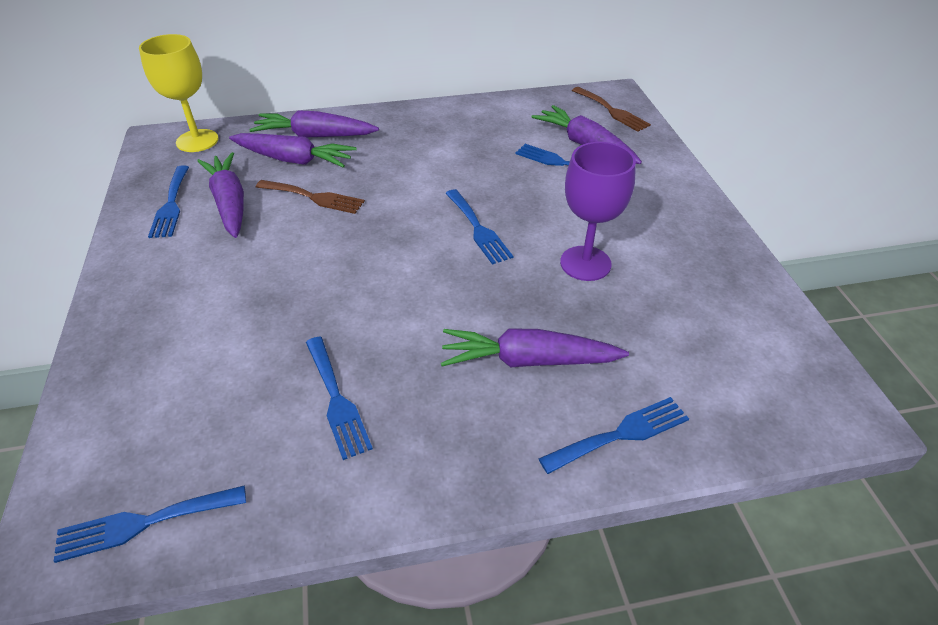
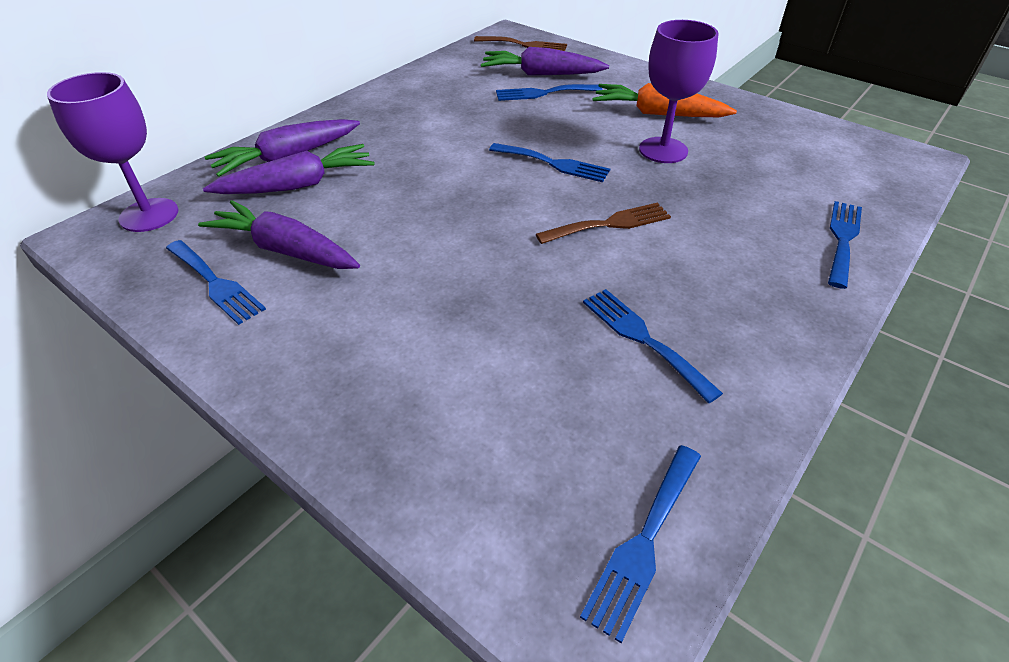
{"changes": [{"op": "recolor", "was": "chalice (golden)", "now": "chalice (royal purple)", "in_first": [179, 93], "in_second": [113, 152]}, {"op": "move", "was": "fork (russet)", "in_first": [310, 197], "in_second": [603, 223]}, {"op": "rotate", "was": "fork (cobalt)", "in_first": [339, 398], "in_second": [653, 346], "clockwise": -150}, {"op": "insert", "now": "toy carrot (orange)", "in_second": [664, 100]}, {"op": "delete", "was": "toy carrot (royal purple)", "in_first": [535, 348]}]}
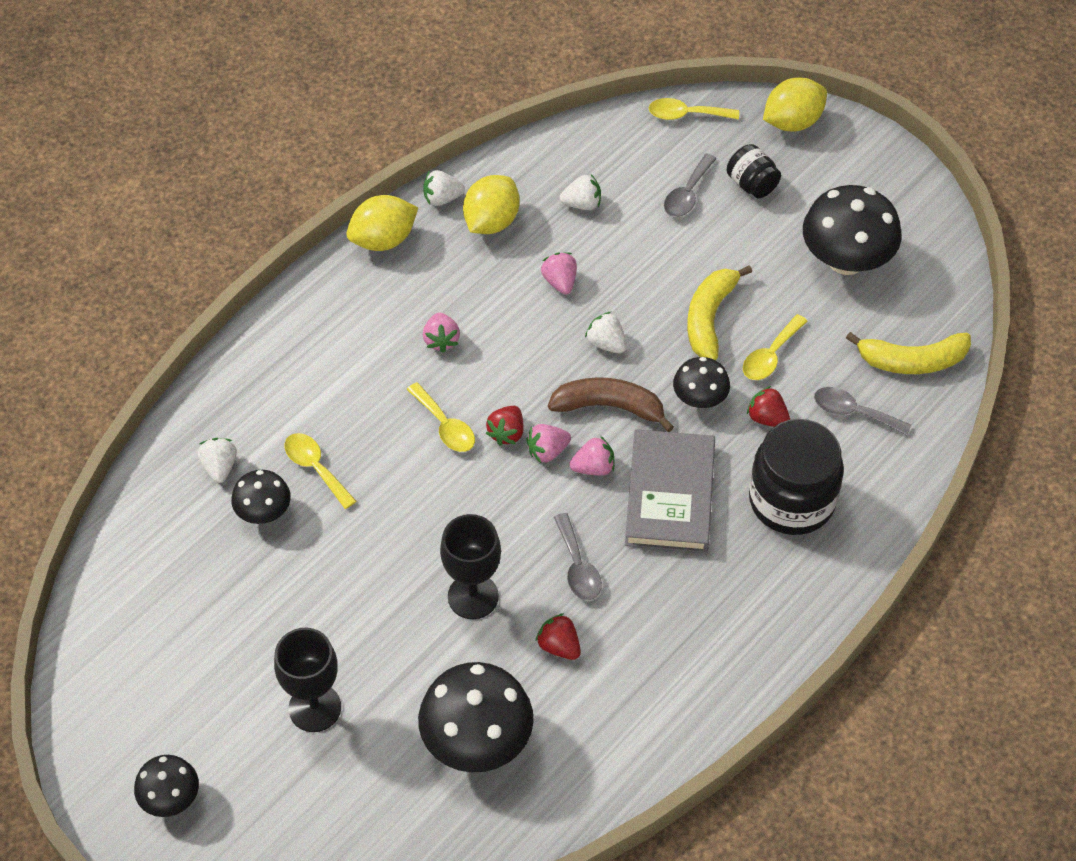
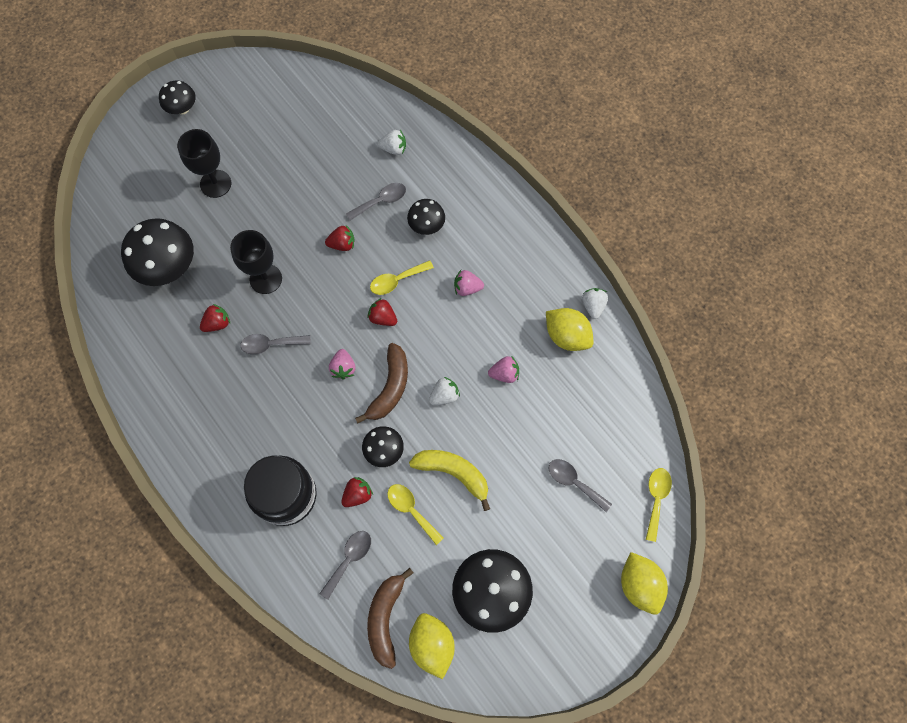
{"changes": [{"op": "insert", "now": "strawberry (crimson)", "in_second": [340, 238]}, {"op": "recolor", "was": "teaspoon (golden)", "now": "teaspoon (ash-grey)", "in_first": [320, 471], "in_second": [376, 202]}, {"op": "recolor", "was": "toy banana (golden)", "now": "toy banana (russet)", "in_first": [908, 353], "in_second": [390, 618]}, {"op": "move", "was": "mushroom (jet-black)", "in_first": [261, 497], "in_second": [426, 217]}, {"op": "move", "was": "citrus fruit (golden)", "in_first": [382, 223], "in_second": [432, 646]}, {"op": "delete", "was": "strawberry (rose-pink)", "in_first": [548, 443]}, {"op": "delete", "was": "strawberry (snow-white)", "in_first": [580, 192]}, {"op": "delete", "was": "hardcover (ash-grey)", "in_first": [670, 491]}, {"op": "delete", "was": "jar (jet-black)", "in_first": [754, 171]}]}
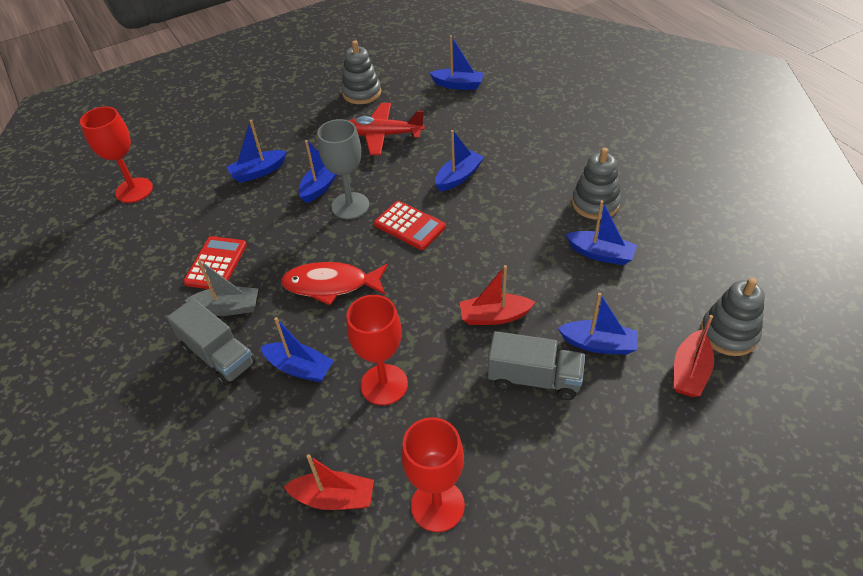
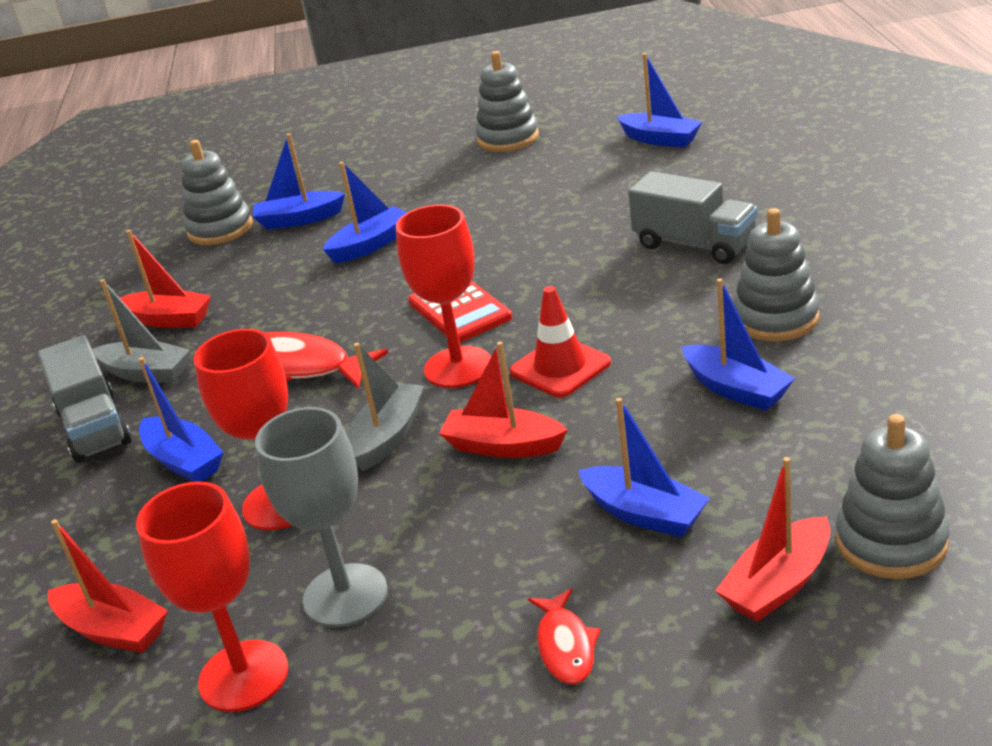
{"changes": [{"op": "replace", "was": "pocket calculator (crimson)", "now": "toy boat (crimson)", "in_first": [215, 262], "in_second": [165, 279]}, {"op": "insert", "now": "ring stacker (ash-grey)", "in_second": [217, 192]}, {"op": "move", "was": "chalice (ash-grey)", "in_first": [343, 169], "in_second": [321, 517]}, {"op": "insert", "now": "toy boat (ash-grey)", "in_second": [385, 407]}, {"op": "move", "was": "chalice (crimson)", "in_first": [116, 155], "in_second": [443, 296]}, {"op": "insert", "now": "road cone (crimson)", "in_second": [560, 342]}, {"op": "insert", "now": "toy fish (crimson)", "in_second": [564, 636]}, {"op": "move", "was": "toy truck (ash-grey)", "in_first": [536, 365], "in_second": [693, 217]}, {"op": "delete", "was": "plane (crimson)", "in_first": [386, 129]}, {"op": "delete", "was": "toy boat (cobalt)", "in_first": [459, 161]}]}
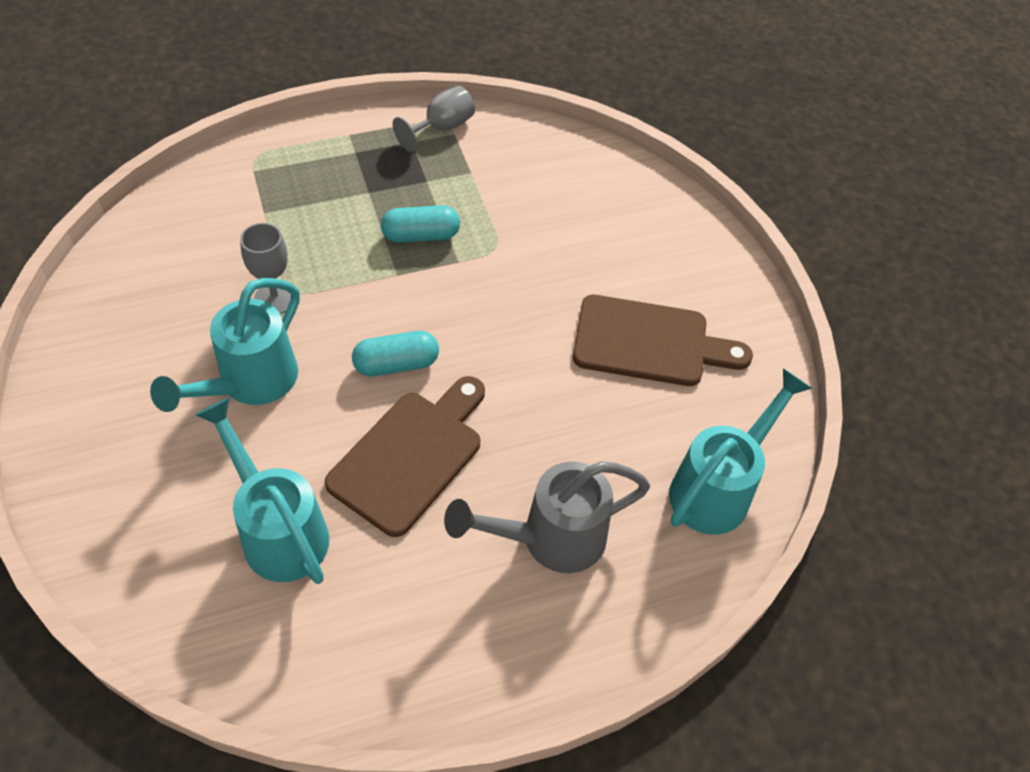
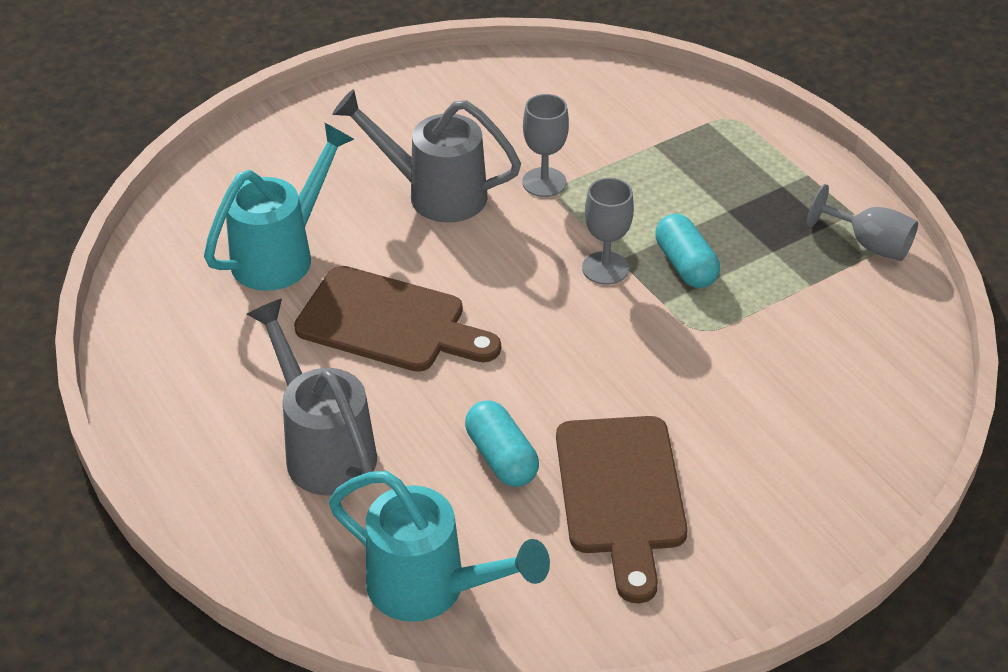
{"changes": [{"op": "recolor", "was": "watering can (turquoise)", "now": "watering can (ash-grey)", "in_first": [225, 345], "in_second": [426, 156]}, {"op": "move", "was": "capsule (turquoise)", "in_first": [395, 353], "in_second": [502, 444]}, {"op": "insert", "now": "chalice (ash-grey)", "in_second": [608, 231]}]}
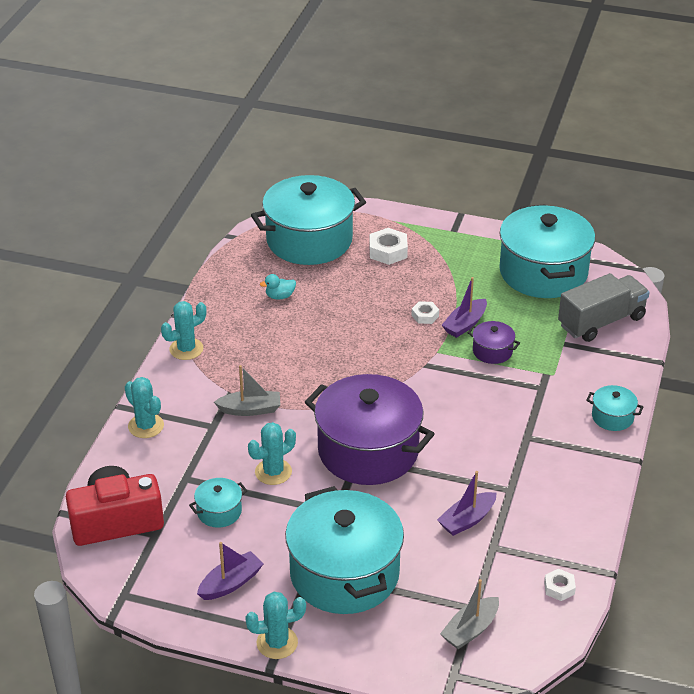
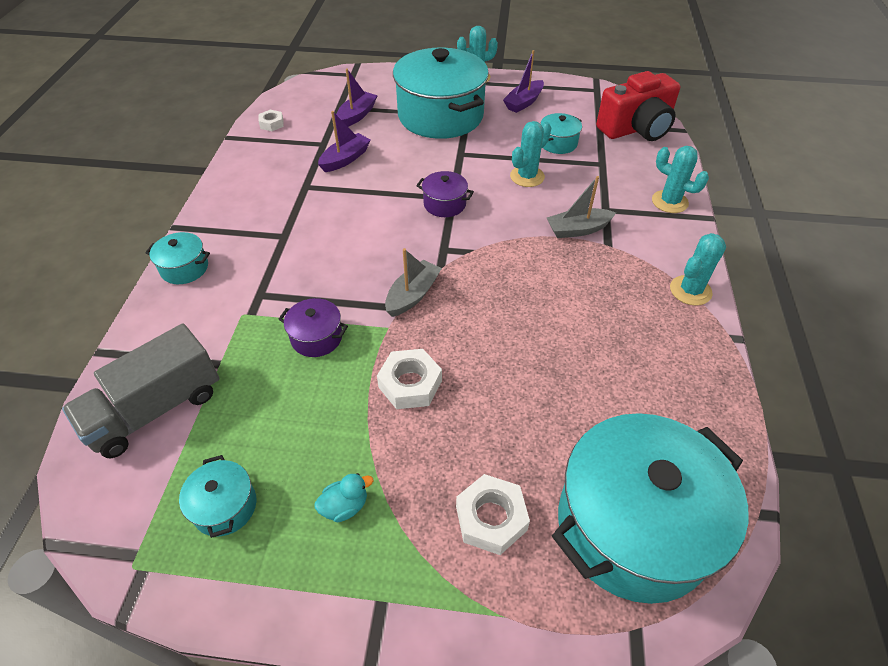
{"changes": [{"op": "resize", "was": "pot (turquoise)", "in_first": [547, 251], "in_second": [217, 496], "ratio": 0.43}, {"op": "move", "was": "rubber duck (turquoise)", "in_first": [278, 286], "in_second": [344, 498]}, {"op": "move", "was": "toy boat (royal purple)", "in_first": [464, 307], "in_second": [357, 97]}, {"op": "resize", "was": "hexagon nut (snow-white)", "in_first": [425, 312], "in_second": [409, 379], "ratio": 1.64}, {"op": "move", "was": "toy boat (ash-grey)", "in_first": [469, 614], "in_second": [413, 282]}, {"op": "resize", "was": "pot (royal purple)", "in_first": [370, 429], "in_second": [445, 194], "ratio": 0.43}]}
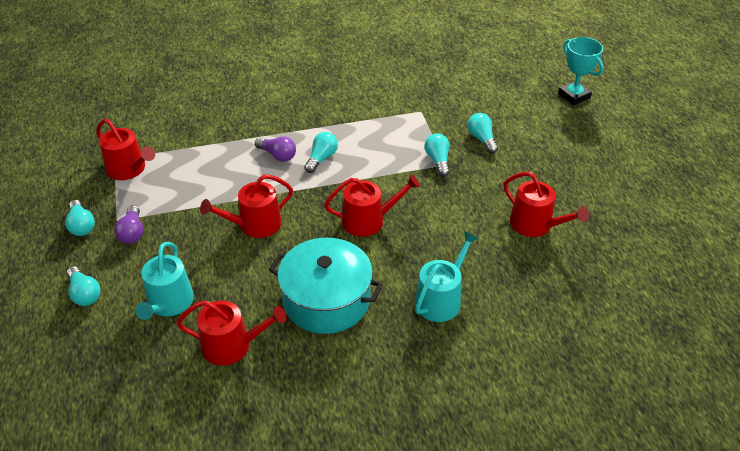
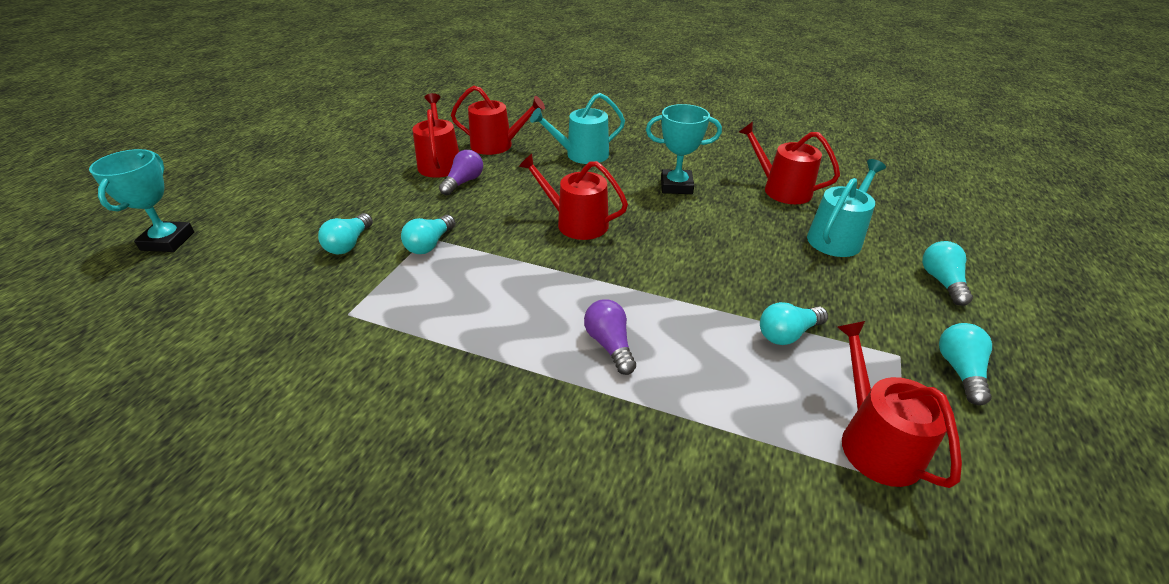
{"changes": [{"op": "move", "was": "bulb (royal purple)", "in_first": [129, 224], "in_second": [461, 172]}, {"op": "move", "was": "watering can (crimson)", "in_first": [246, 206], "in_second": [498, 120]}, {"op": "replace", "was": "pot (turquoise)", "now": "award cup (turquoise)", "in_first": [326, 286], "in_second": [684, 149]}, {"op": "move", "was": "bulb (turquoise)", "in_first": [321, 152], "in_second": [794, 323]}]}
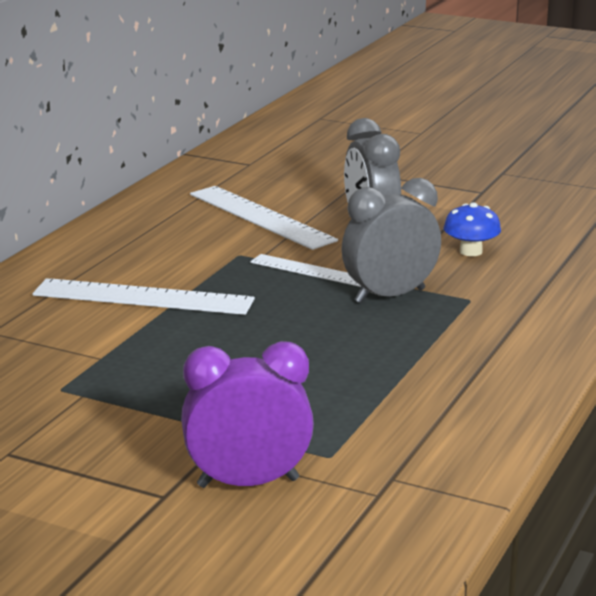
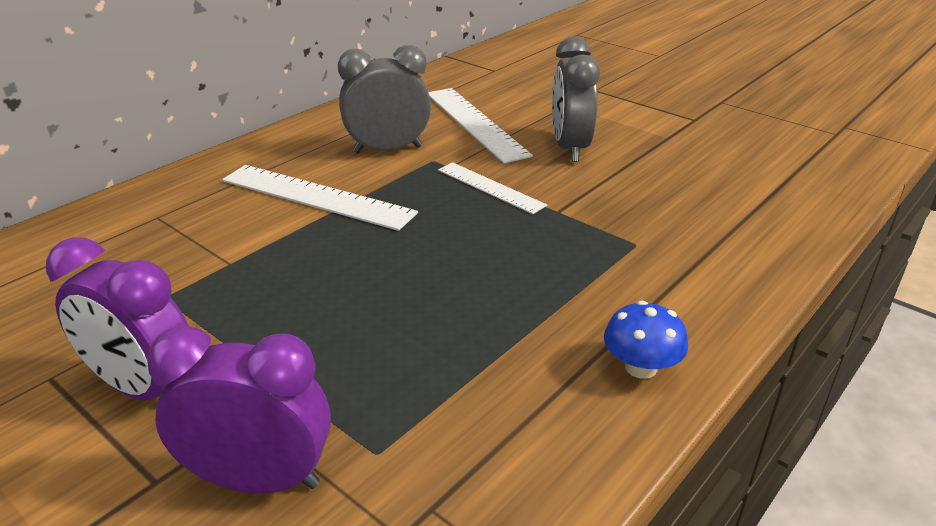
{"changes": [{"op": "insert", "now": "alarm clock (royal purple)", "in_second": [117, 318]}, {"op": "move", "was": "alarm clock (ash-grey)", "in_first": [391, 240], "in_second": [384, 99]}, {"op": "move", "was": "mushroom (cobalt)", "in_first": [472, 229], "in_second": [646, 340]}]}
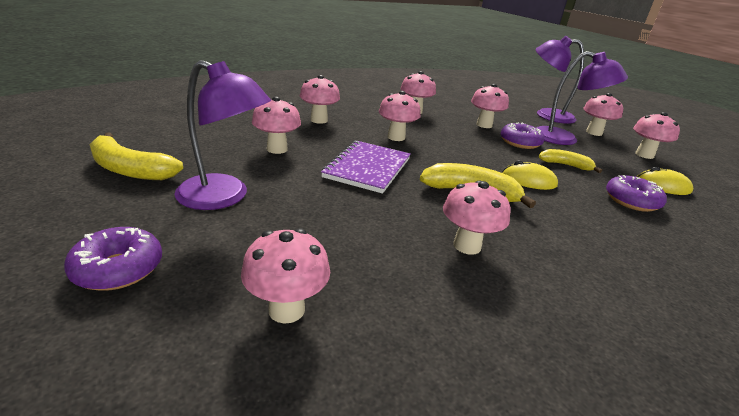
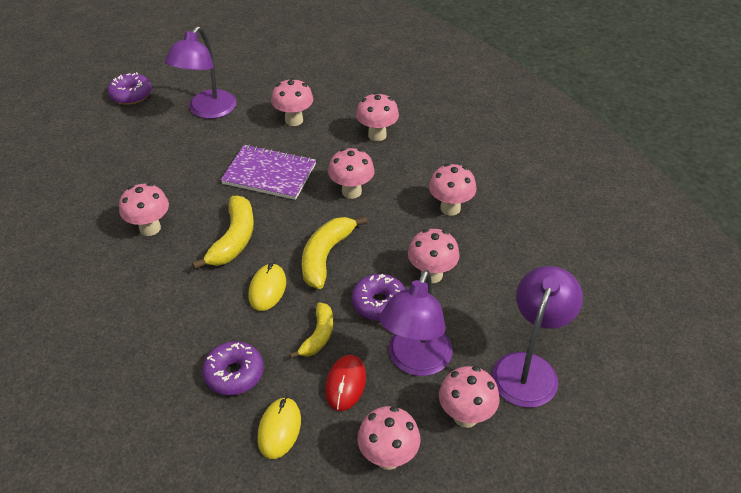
{"changes": [{"op": "move", "was": "toy banana (golden)", "in_first": [136, 156], "in_second": [334, 252]}, {"op": "insert", "now": "mouse (crimson)", "in_second": [345, 383]}, {"op": "delete", "was": "mushroom (rose-pink)", "in_first": [285, 276]}]}
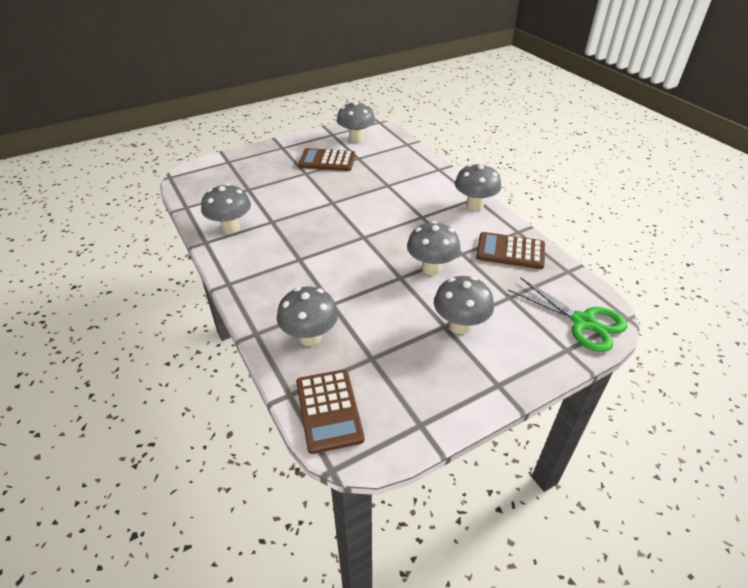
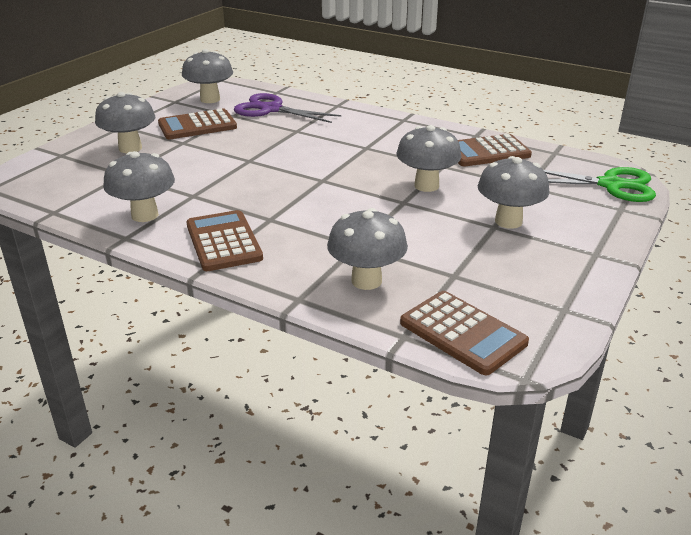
{"changes": [{"op": "move", "was": "mushroom (ash-grey)", "in_first": [478, 187], "in_second": [125, 122]}, {"op": "insert", "now": "pocket calculator (russet)", "in_second": [224, 240]}, {"op": "insert", "now": "shears (royal purple)", "in_second": [287, 108]}]}
